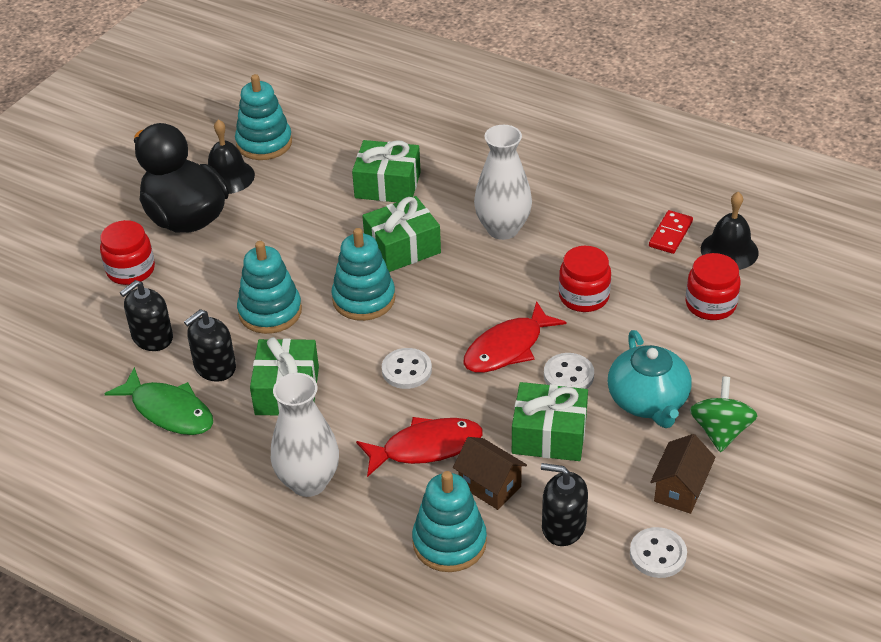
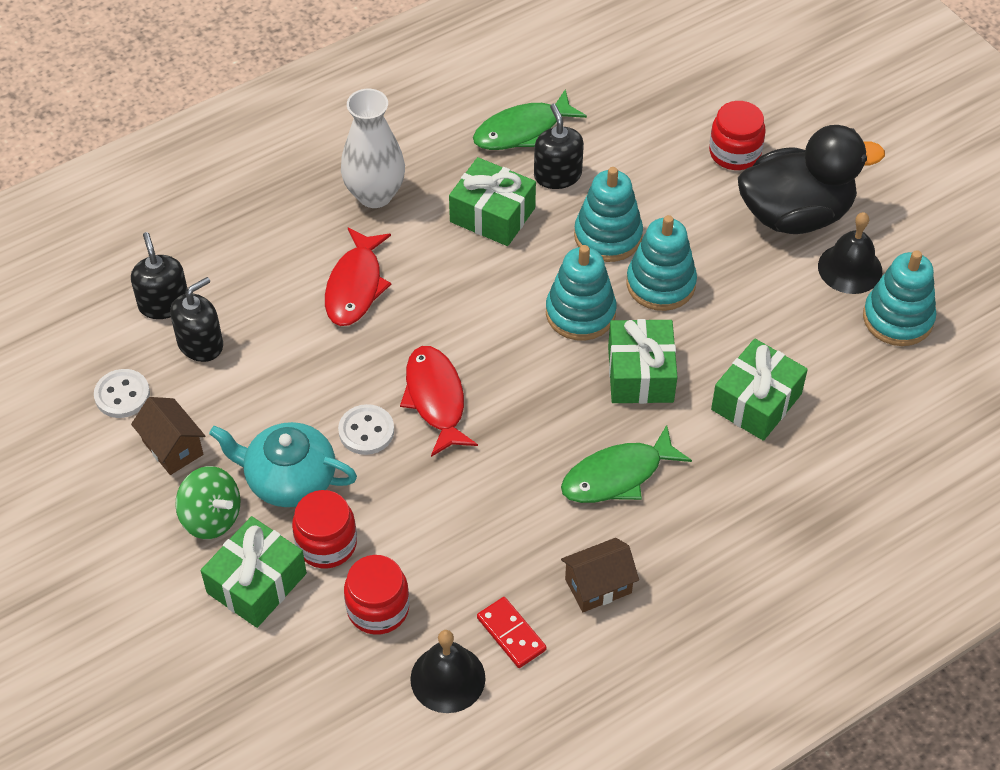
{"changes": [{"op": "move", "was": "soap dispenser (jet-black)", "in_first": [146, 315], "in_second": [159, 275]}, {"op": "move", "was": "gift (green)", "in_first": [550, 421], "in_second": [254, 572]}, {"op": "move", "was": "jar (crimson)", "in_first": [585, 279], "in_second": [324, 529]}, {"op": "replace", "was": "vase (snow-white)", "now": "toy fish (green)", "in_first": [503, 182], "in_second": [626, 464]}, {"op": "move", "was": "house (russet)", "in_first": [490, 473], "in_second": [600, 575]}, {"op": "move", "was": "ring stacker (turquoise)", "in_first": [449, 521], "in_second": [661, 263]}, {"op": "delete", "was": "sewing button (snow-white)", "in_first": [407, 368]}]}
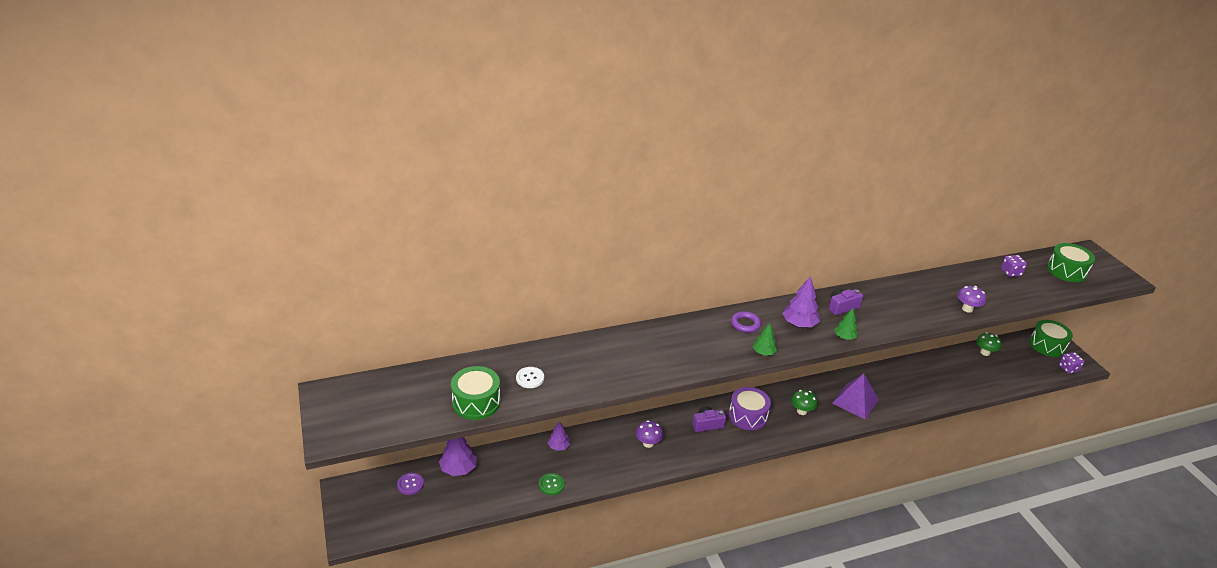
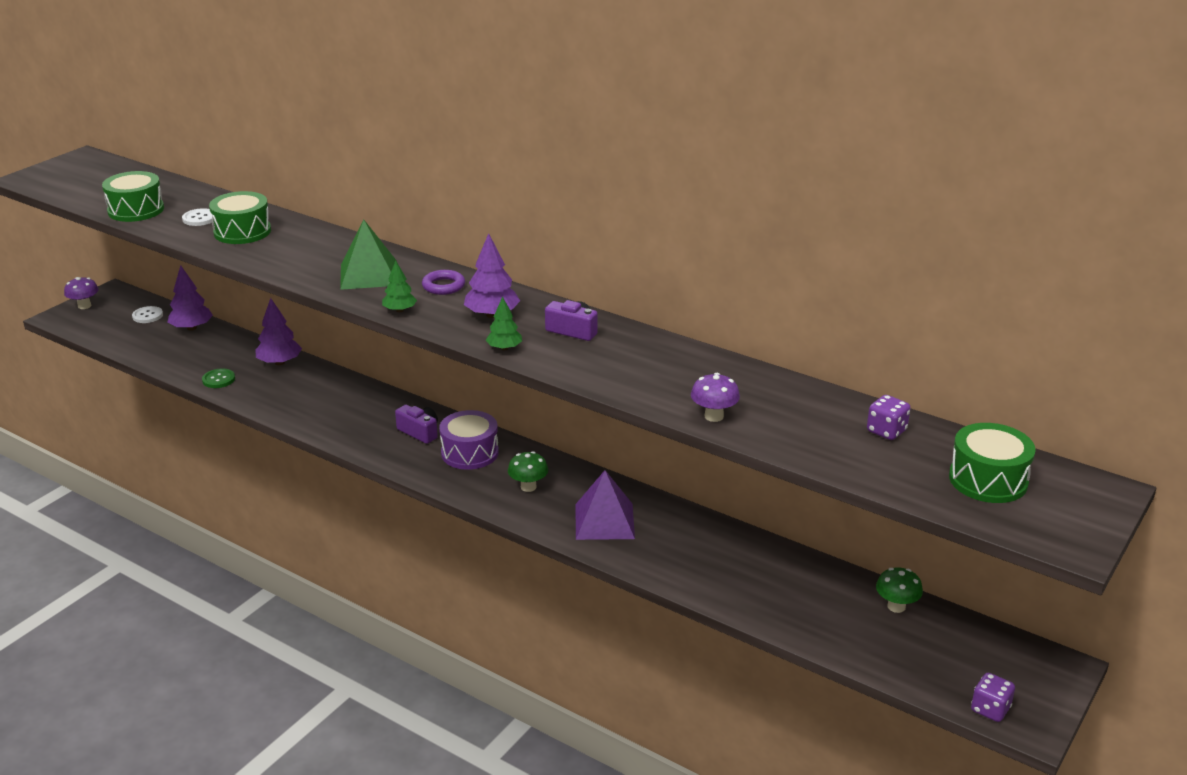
{"changes": [{"op": "move", "was": "mushroom (royal purple)", "in_first": [649, 434], "in_second": [81, 293]}, {"op": "recolor", "was": "sewing button (royal purple)", "now": "sewing button (snow-white)", "in_first": [410, 484], "in_second": [147, 314]}, {"op": "move", "was": "drum (green)", "in_first": [1051, 338], "in_second": [240, 217]}, {"op": "resize", "was": "fir tree (royal purple)", "in_first": [558, 436], "in_second": [279, 331], "ratio": 1.6}, {"op": "insert", "now": "pyramid (green)", "in_second": [368, 254]}]}
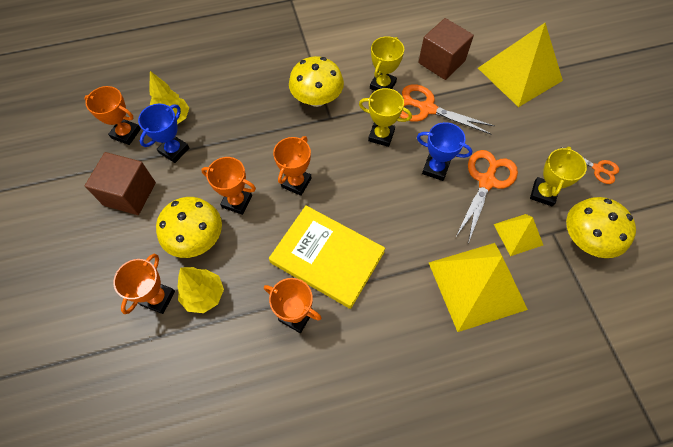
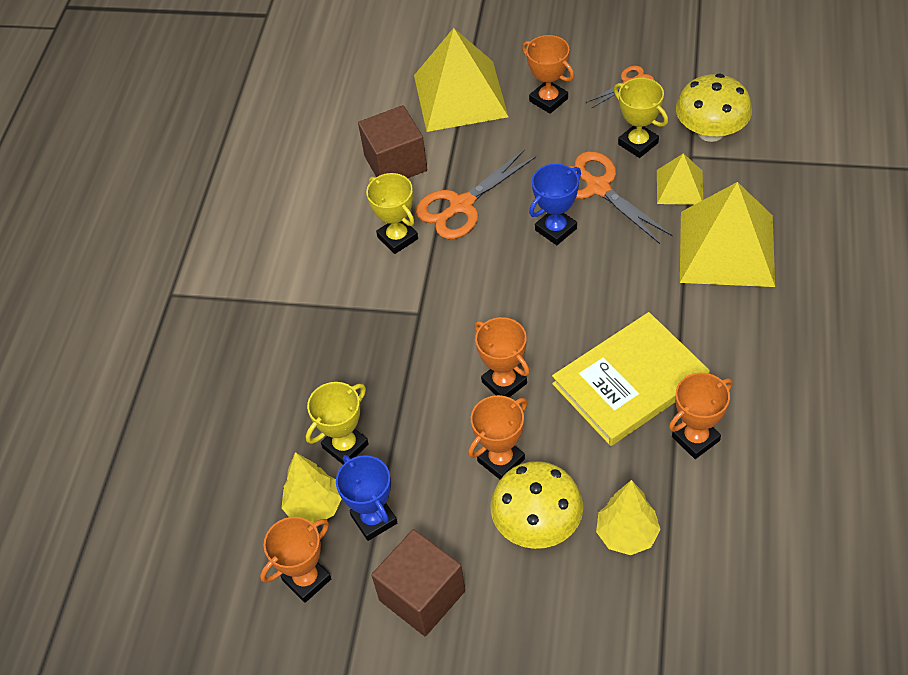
{"changes": [{"op": "move", "was": "award cup (golden)", "in_first": [385, 117], "in_second": [337, 423]}, {"op": "move", "was": "award cup (orange)", "in_first": [144, 284], "in_second": [548, 74]}, {"op": "delete", "was": "mushroom (golden)", "in_first": [316, 81]}]}
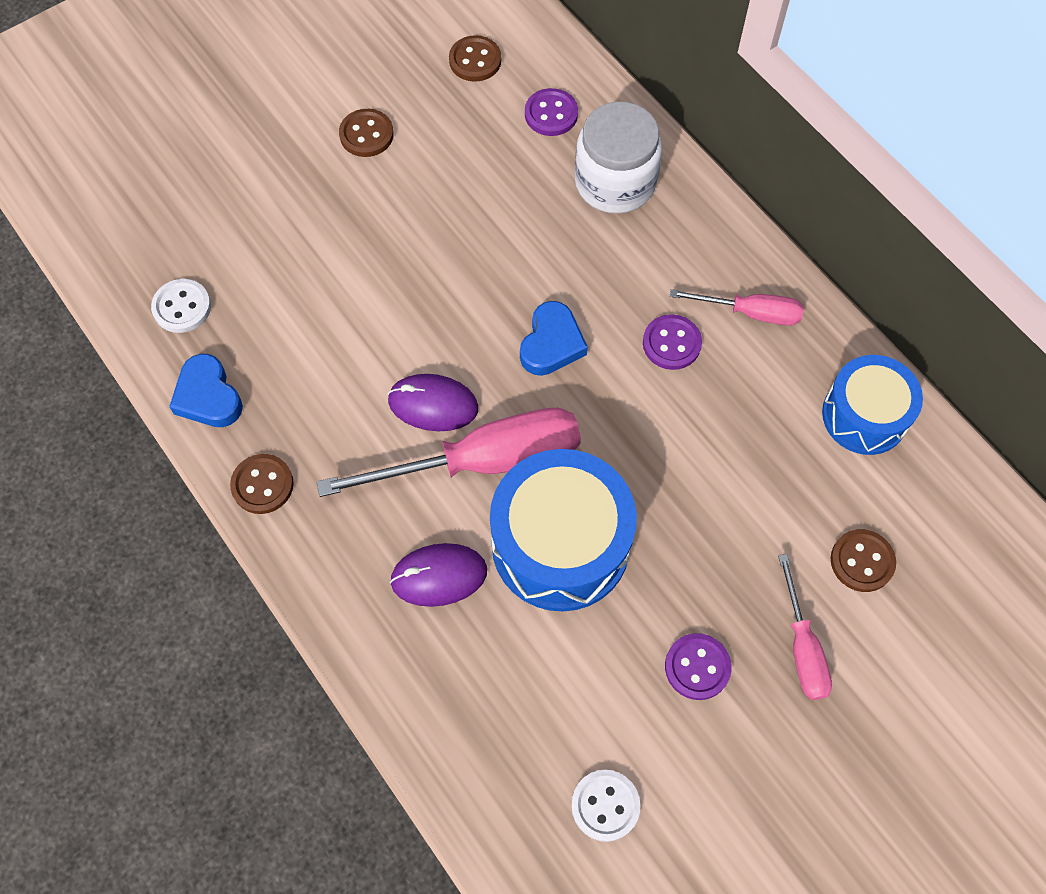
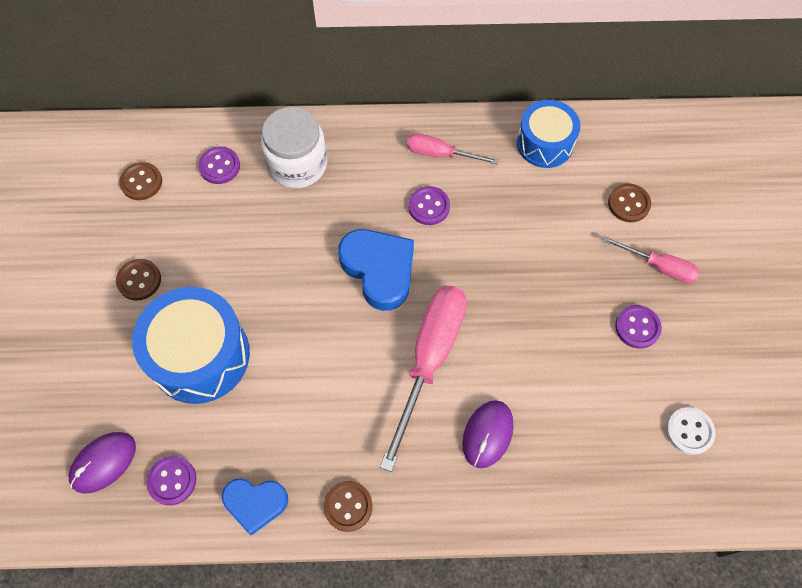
{"changes": [{"op": "move", "was": "mouse (royal purple)", "in_first": [433, 402], "in_second": [102, 462]}, {"op": "move", "was": "drum (cobalt)", "in_first": [563, 530], "in_second": [191, 345]}, {"op": "recolor", "was": "sewing button (snow-white)", "now": "sewing button (royal purple)", "in_first": [181, 306], "in_second": [171, 480]}, {"op": "resize", "was": "heart shape (cobalt)", "in_first": [554, 338], "in_second": [376, 270], "ratio": 1.54}, {"op": "rotate", "was": "flat screwdriver (rose-pink)", "in_first": [737, 307], "in_second": [453, 149], "clockwise": -120}]}
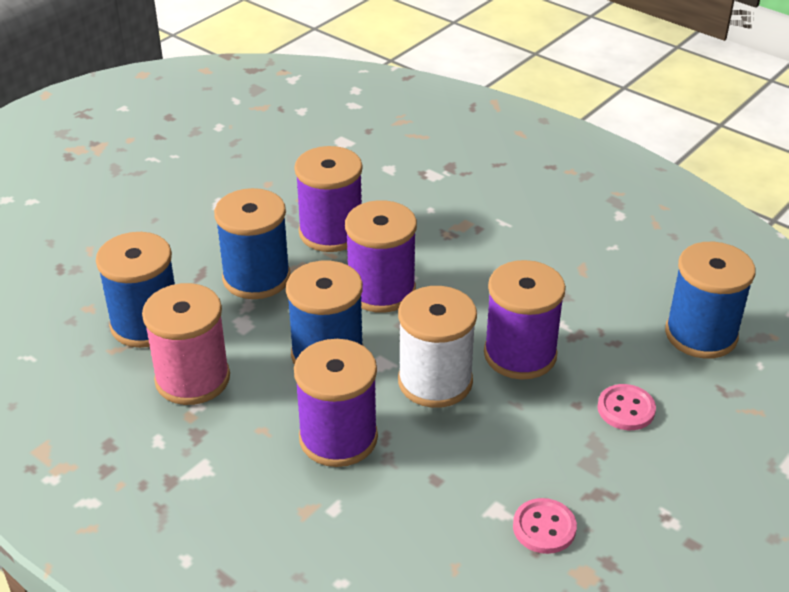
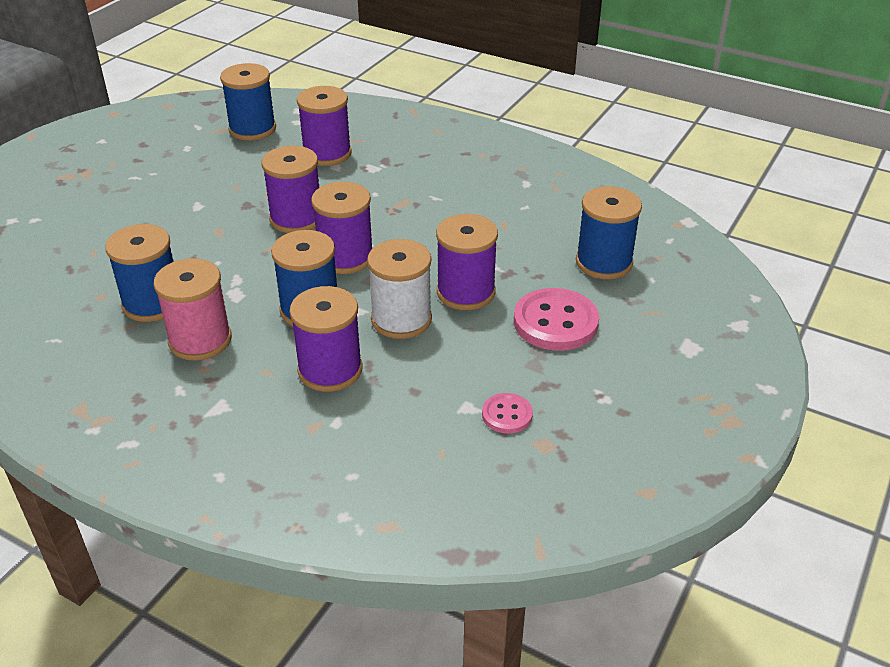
{"changes": [{"op": "move", "was": "reel of thread (cobalt)", "in_first": [252, 243], "in_second": [248, 102]}, {"op": "insert", "now": "reel of thread (royal purple)", "in_second": [324, 126]}, {"op": "resize", "was": "sewing button (rose-pink)", "in_first": [626, 407], "in_second": [556, 319], "ratio": 1.86}]}
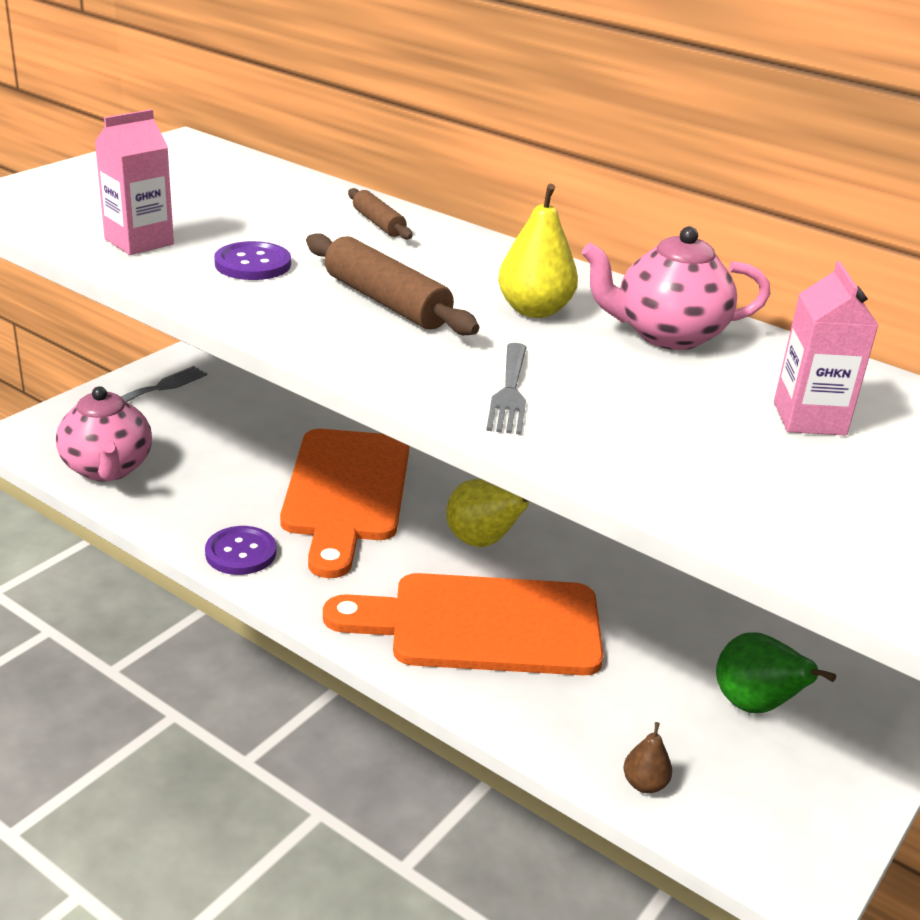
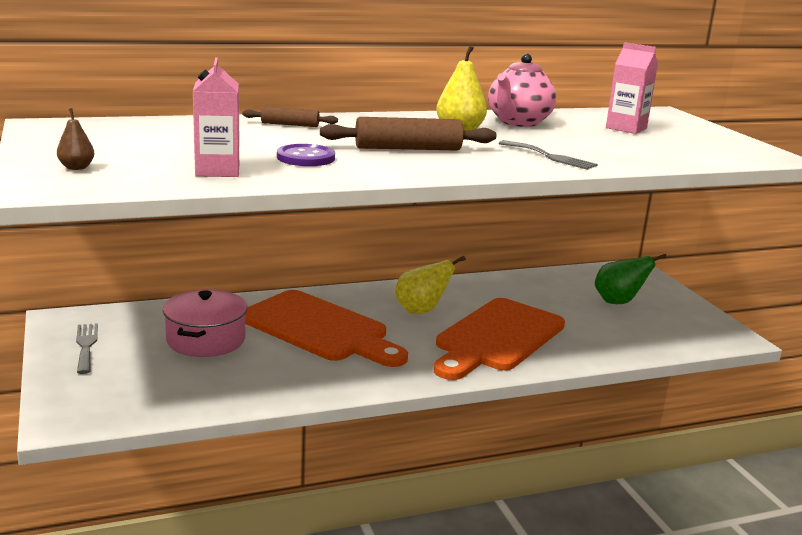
{"changes": [{"op": "move", "was": "pear (russet)", "in_first": [647, 757], "in_second": [75, 139]}, {"op": "insert", "now": "pot (rose-pink)", "in_second": [205, 323]}, {"op": "delete", "was": "teapot (rose-pink)", "in_first": [104, 433]}, {"op": "delete", "was": "sewing button (royal purple)", "in_first": [240, 550]}]}
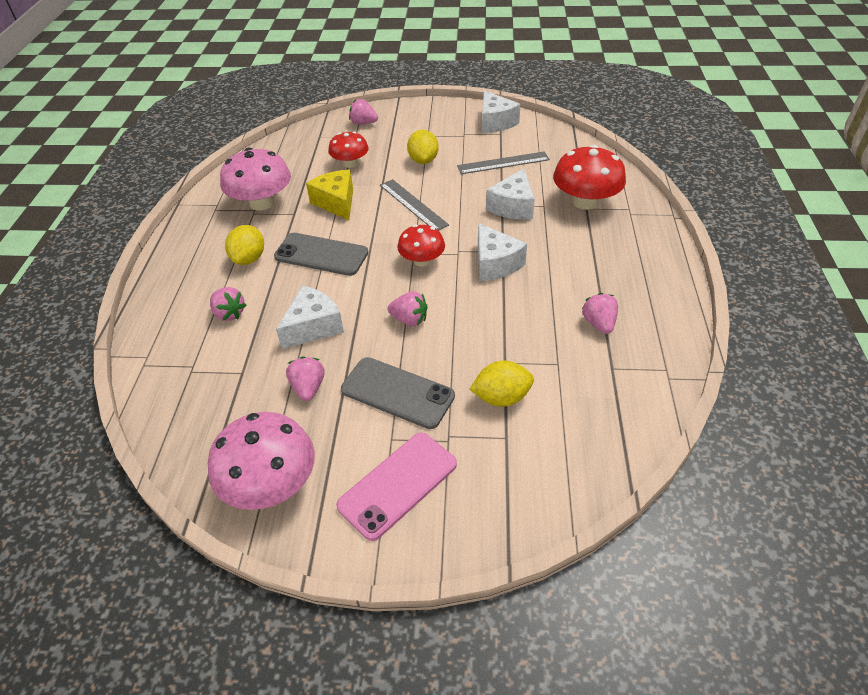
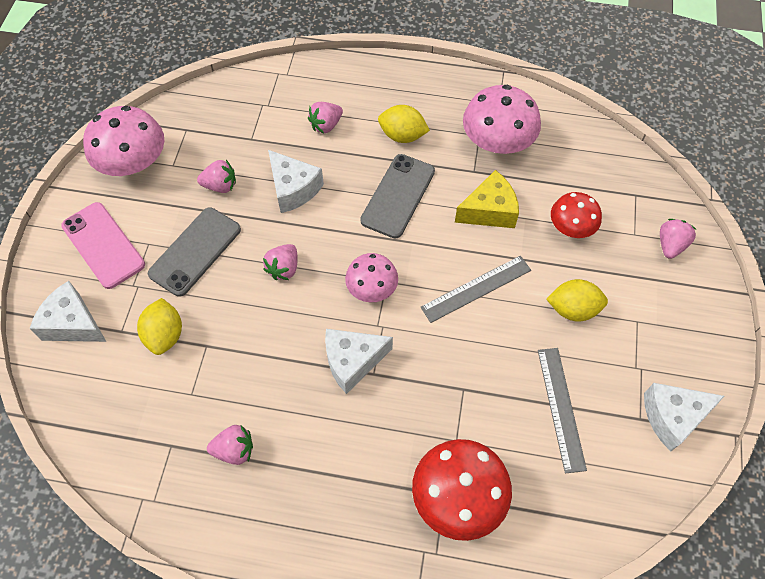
{"changes": [{"op": "move", "was": "cheese wedge (snow-white)", "in_first": [510, 194], "in_second": [67, 311]}, {"op": "recolor", "was": "mushroom (crimson)", "now": "mushroom (rose-pink)", "in_first": [421, 245], "in_second": [371, 277]}]}
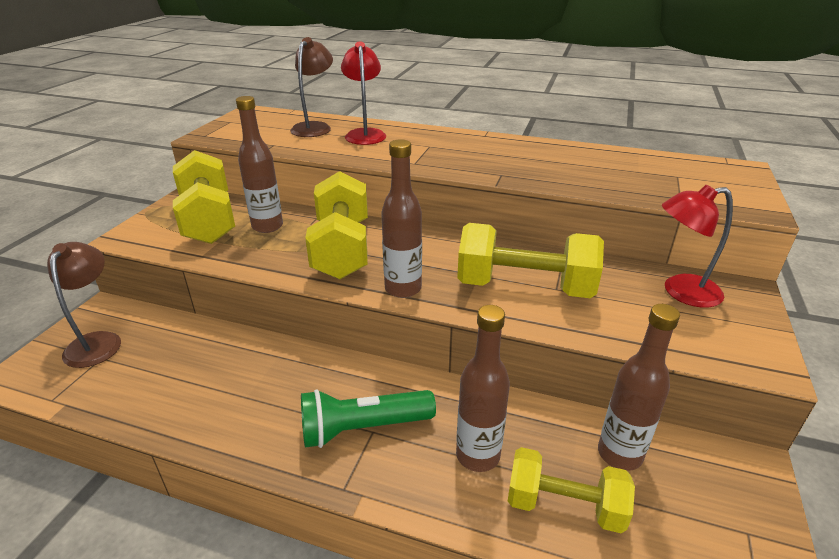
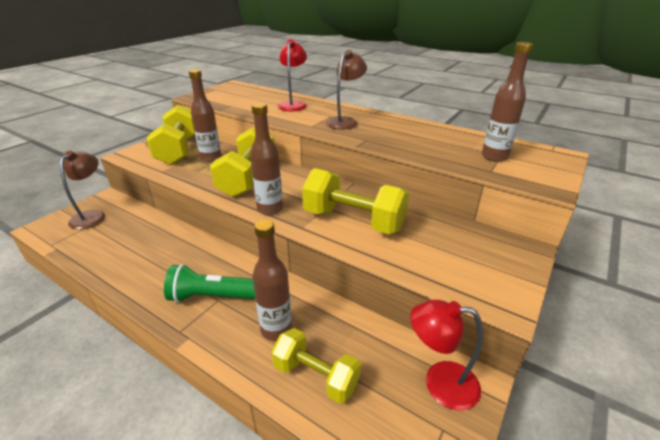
{"changes": [{"op": "move", "was": "desk lamp (russet)", "in_first": [311, 87], "in_second": [346, 90]}, {"op": "move", "was": "desk lamp (crimson)", "in_first": [697, 246], "in_second": [446, 355]}, {"op": "move", "was": "drink bottle (russet)", "in_first": [639, 387], "in_second": [507, 102]}]}
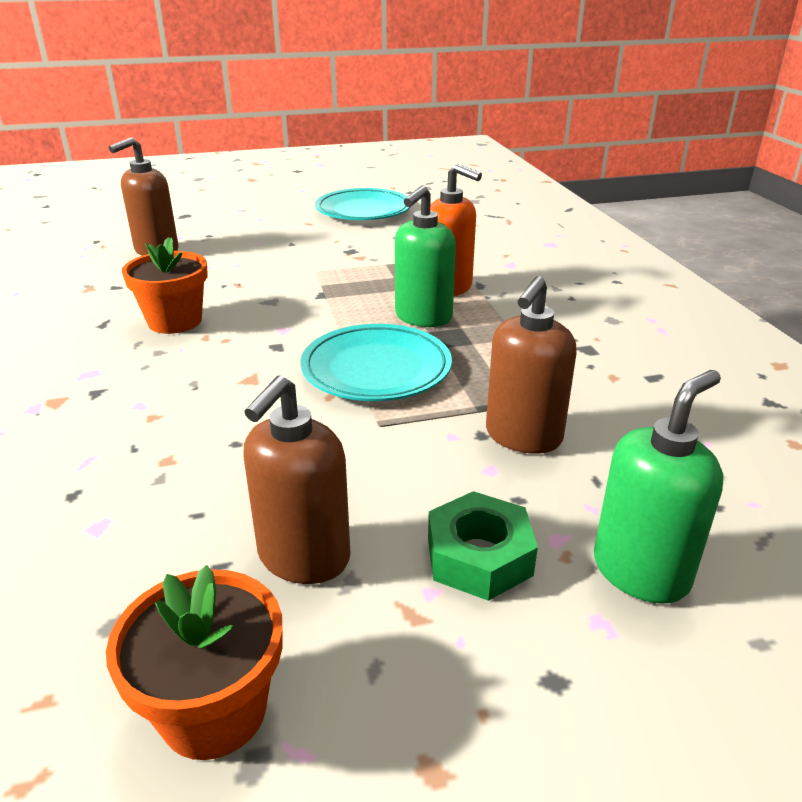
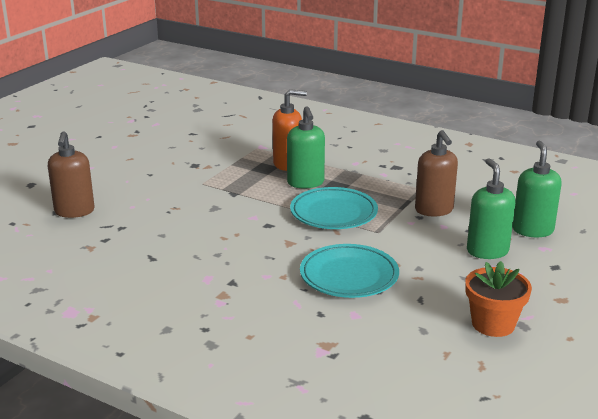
{"changes": [{"op": "move", "was": "flat dish (turquoise)", "in_first": [362, 204], "in_second": [349, 271]}, {"op": "replace", "was": "hexagon nut (green)", "now": "soap dispenser (green)", "in_first": [483, 546], "in_second": [491, 208]}, {"op": "delete", "was": "plant pot (orange)", "in_first": [165, 285]}, {"op": "delete", "was": "soap dispenser (russet)", "in_first": [296, 480]}]}
